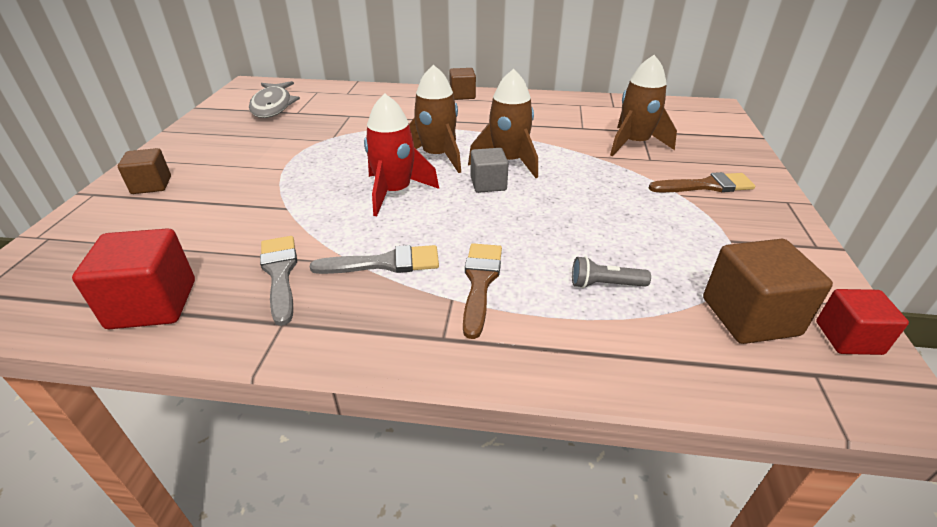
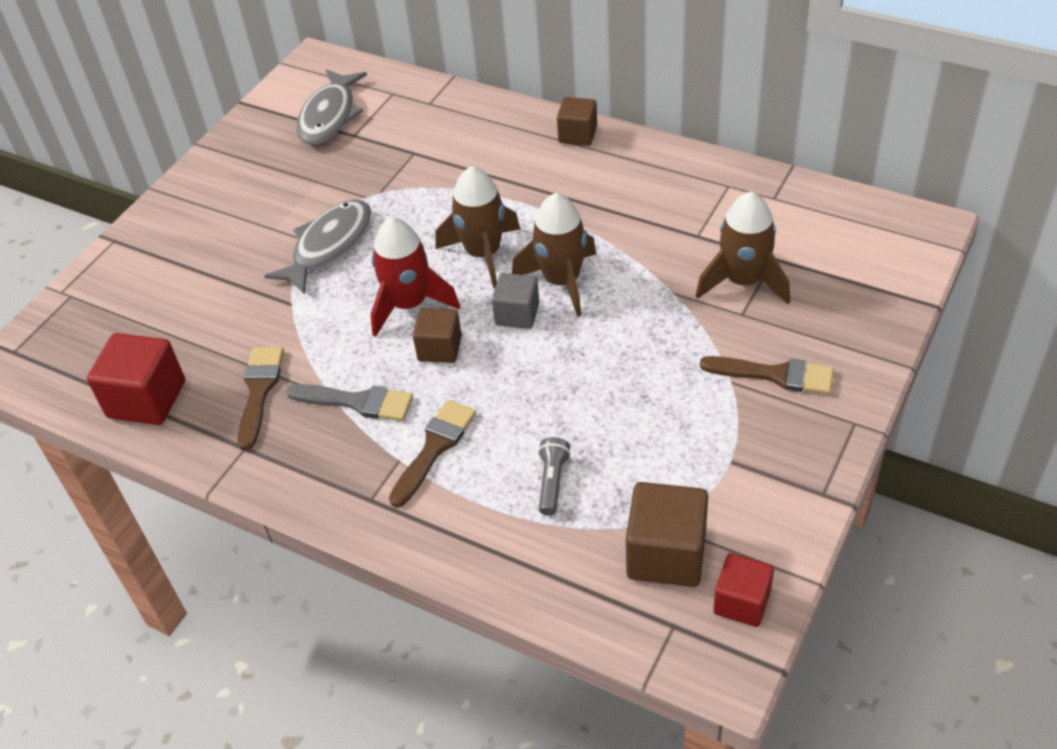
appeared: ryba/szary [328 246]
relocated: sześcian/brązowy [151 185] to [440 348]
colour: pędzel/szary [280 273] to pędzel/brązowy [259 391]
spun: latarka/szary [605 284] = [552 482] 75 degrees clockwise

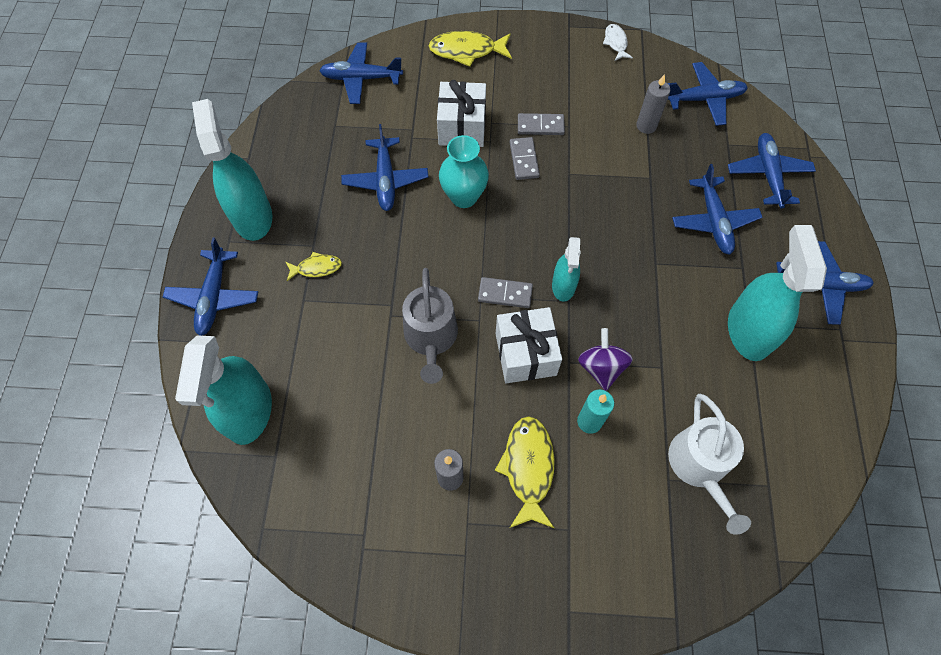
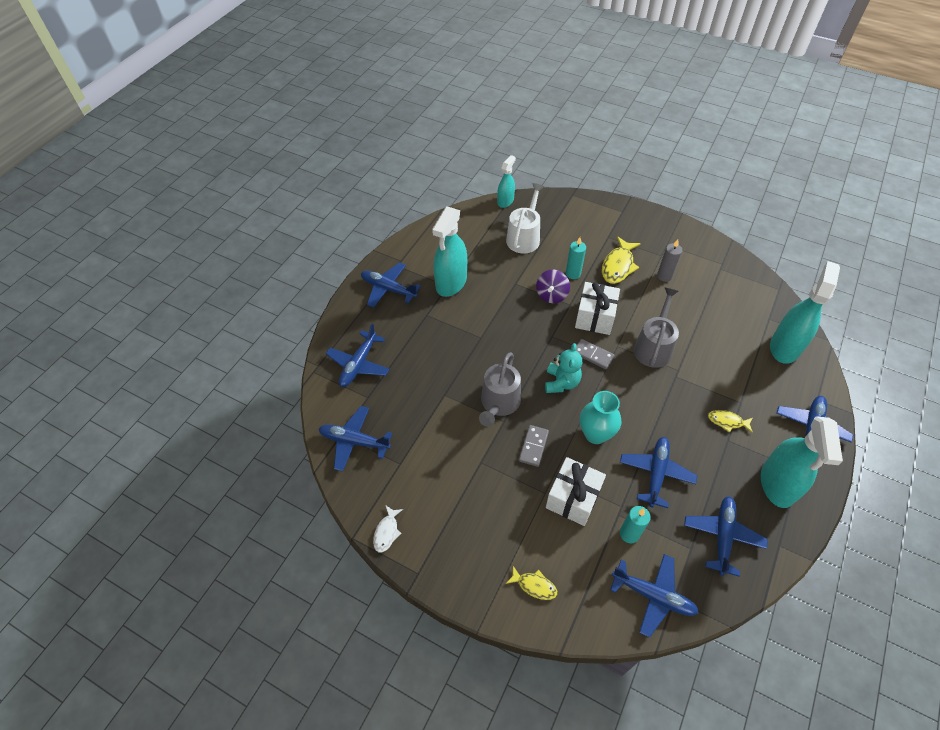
missing: kostka domina/szary [540 126]; świeca/szary [646 126]
appeared: konewka/szary [499 403]; miś/turkusowy [561 382]; świeca/turkusowy [629 534]
relocated: spryskiwacz/turkusowy [563 286] to [505 201]; samolot/niebieski [713 221] to [722 536]
size: ryba/żółty [467 51] = [534 585] x0.57

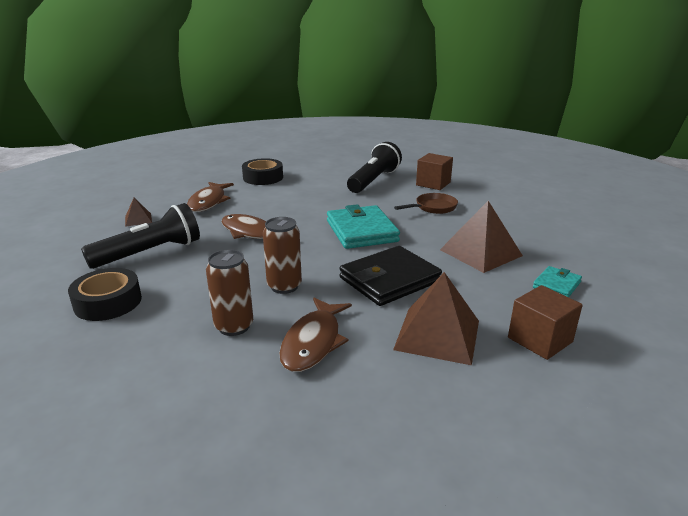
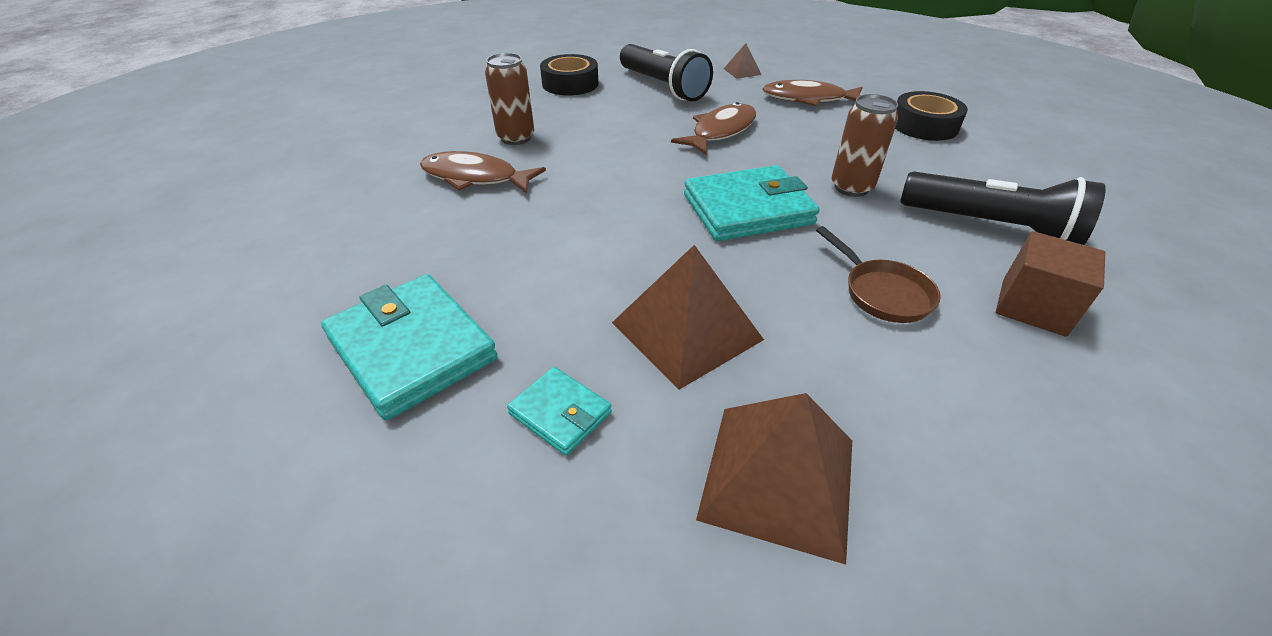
missing: portfel/czarny [389 280]
relocated: puszka/brązowy [284 286] to [851 187]; piramida/brązowy [437 335] to [778 478]
exchanged: sześcian/brązowy [540 340] to portfel/turkusowy [412 349]

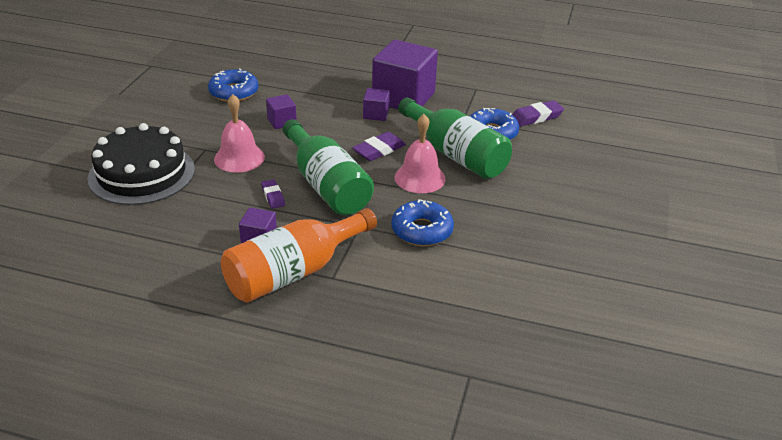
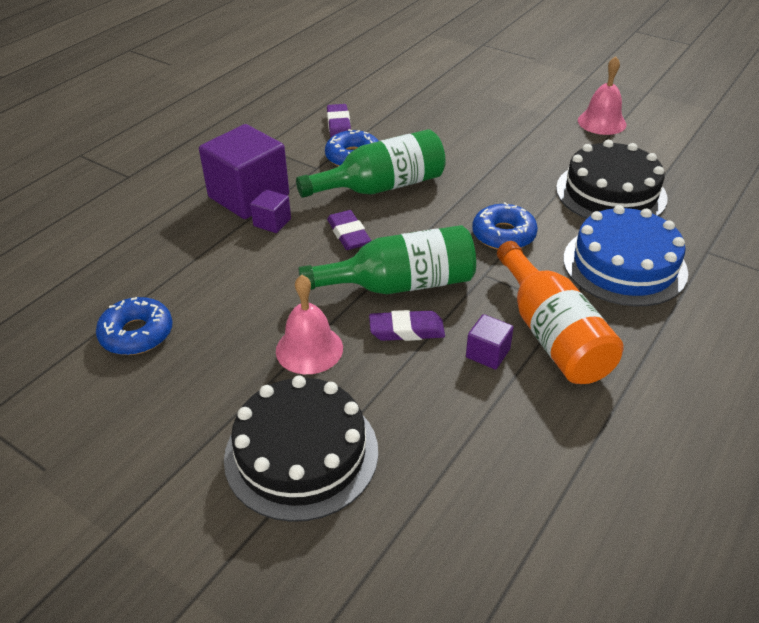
missing: sześcian/fioletowy [282 121]
appeared: tort/czarny [611 193]; tort/niebieski [624 265]
relocated: dzwonek/różowy [420 178] to [601 122]
size: gumka do mazania/fioletowy [273 196] = [406 330] x1.55

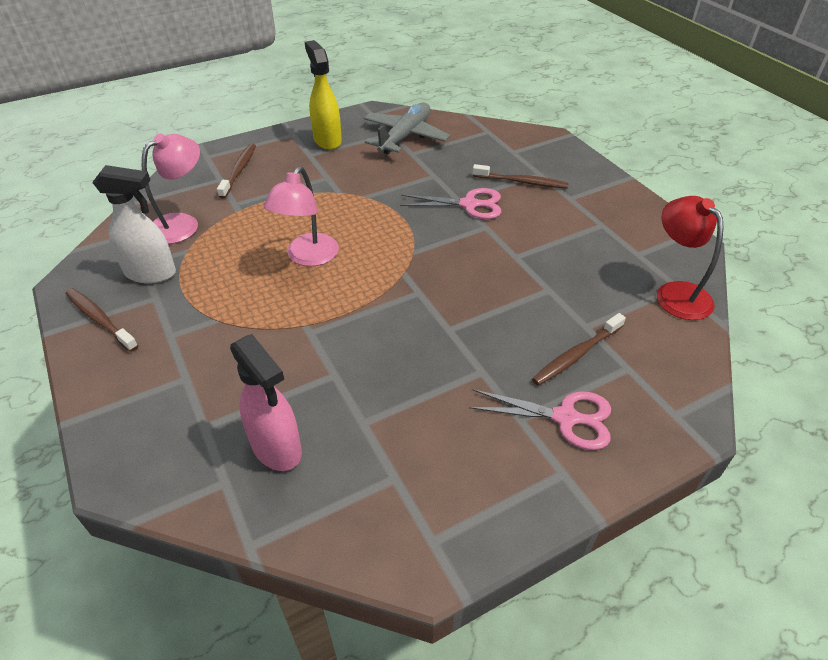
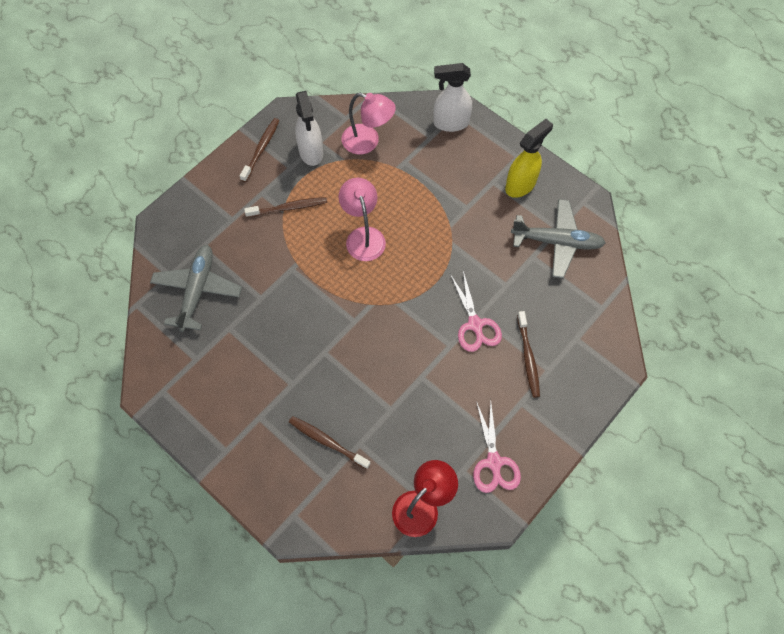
appeared: spryskiwacz/biały [450 123]
relocated: szczoteczka do zębów/brązowy [239 171] to [288 208]; nożyczki/różowy [565 418] to [494 462]
exchanged: spryskiwacz/różowy [277 448] to samolot/szary [197 290]
spun: lampka/różowy [308 257] = [363 236] 75 degrees clockwise

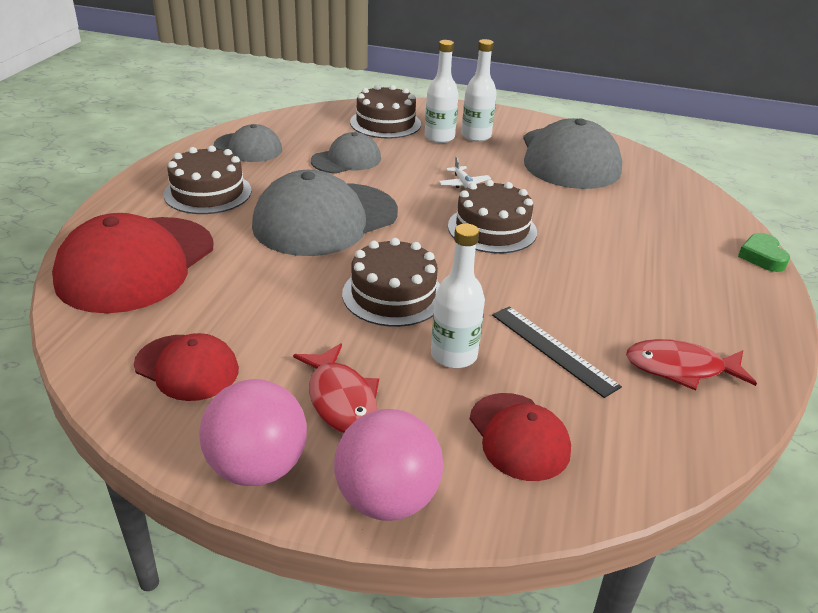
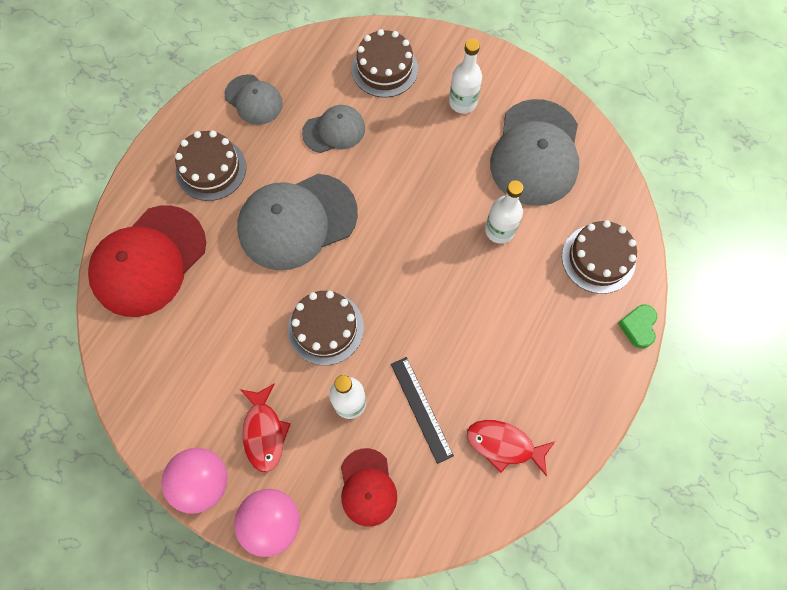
missing: czapka/czerwony [187 367]; samolot/biały [464 184]
relocated: butelka/biały [439 137] to [499 230]; tort/brązowy [492 229] to [598 259]

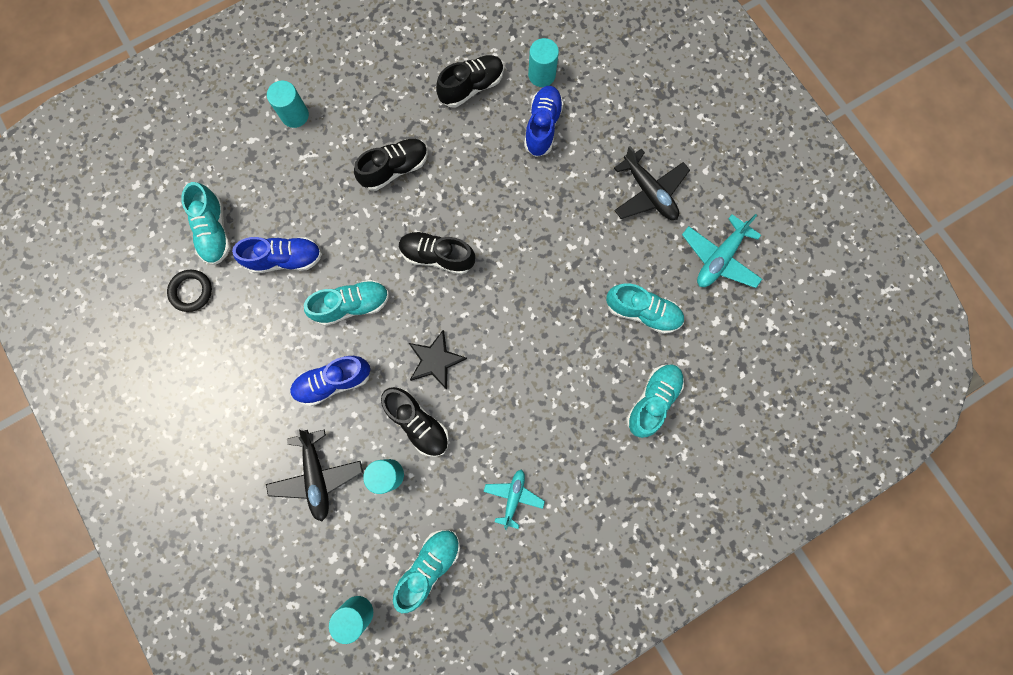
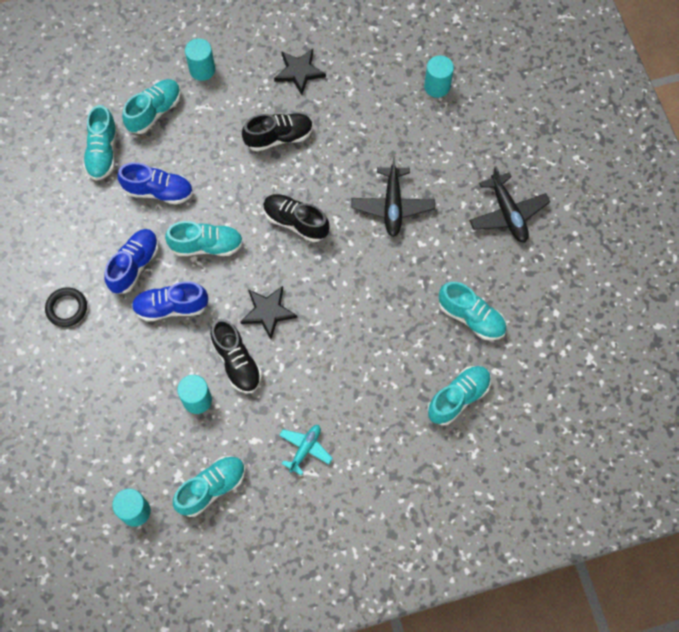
missing: but/czarny [471 87]; samolot/turkusowy [719 258]
appeared: but/turkusowy [154 112]; gwiazda/czarny [299 72]
relocated: pierścień/czarny [191 291] to [67 308]; samolot/czarny [317 475] to [392 206]; but/niebieski [542 127] to [134 265]

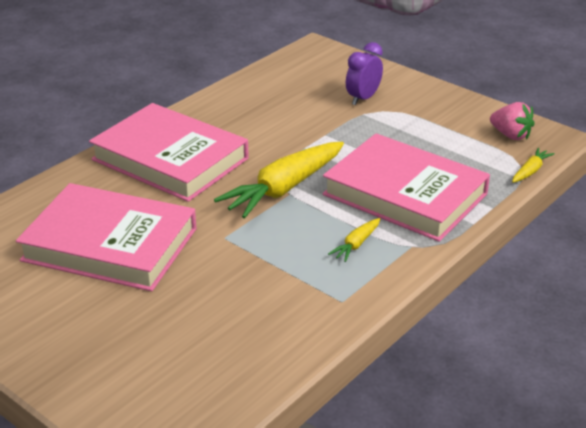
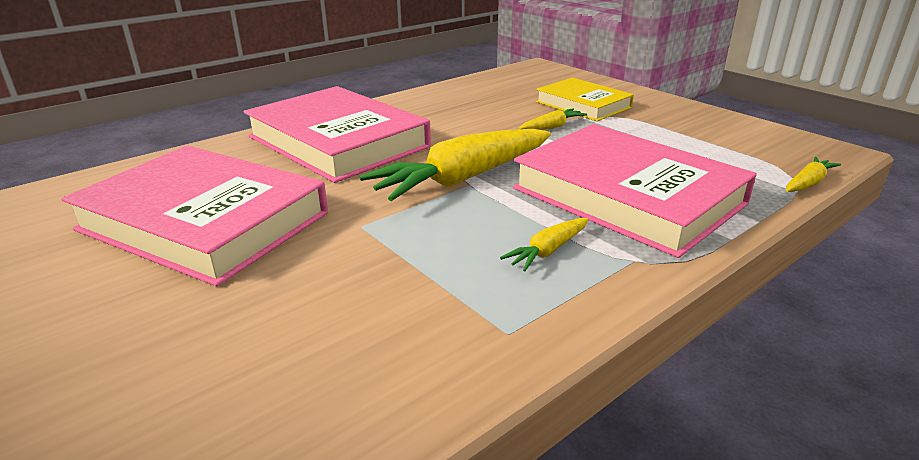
missing: truskawka/różowy [510 135]
appeared: marchewka/żółty [552 127]
exchanged: budzik/fioletowy [363 98] to książka/żółty [583 105]

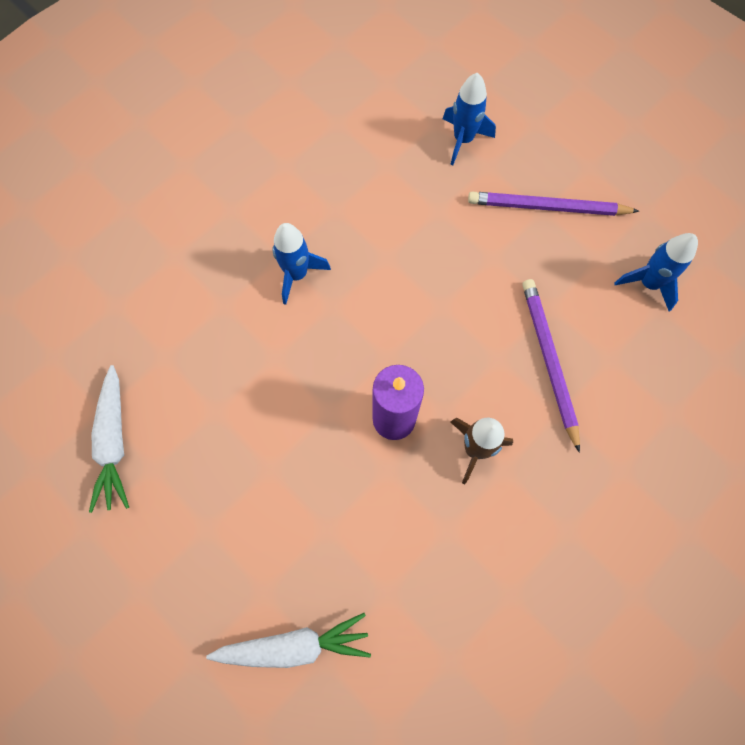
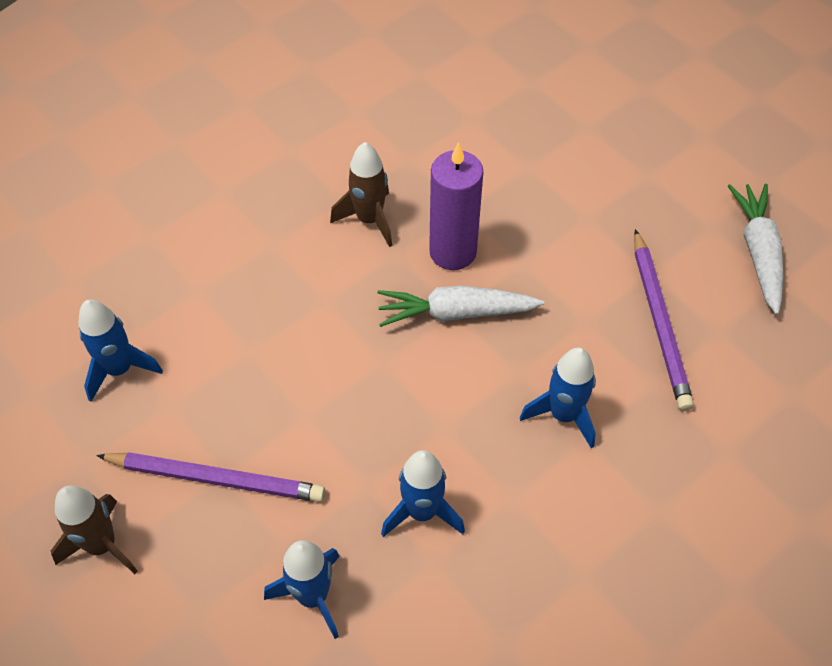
appeared: rakieta/brązowy [102 545]; rakieta/niebieski [422 512]
relocated: marchewka/biały [294 645] to [456 313]; ołówek/fioletowy [549 361] to [659 322]

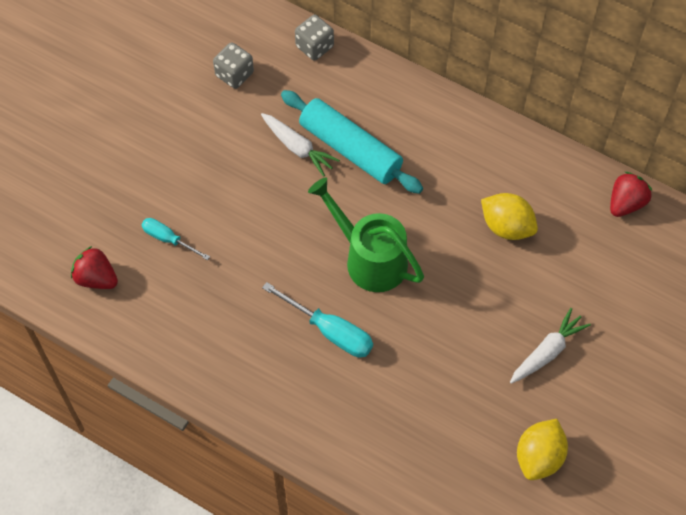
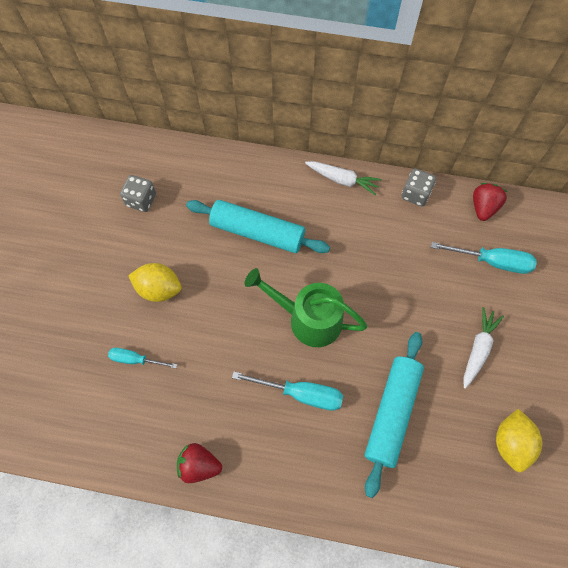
appeared: wałek do ciasta/turkusowy [391 413]; śrubokręt/turkusowy [492 261]
relocated: truskawka/czerwony [96 278] to [199 465]; marchewka/biały [297 148] to [342 180]; kostka do gry/szary [314 46] to [415 194]; cytryna/żółty [507 227] to [159 289]

